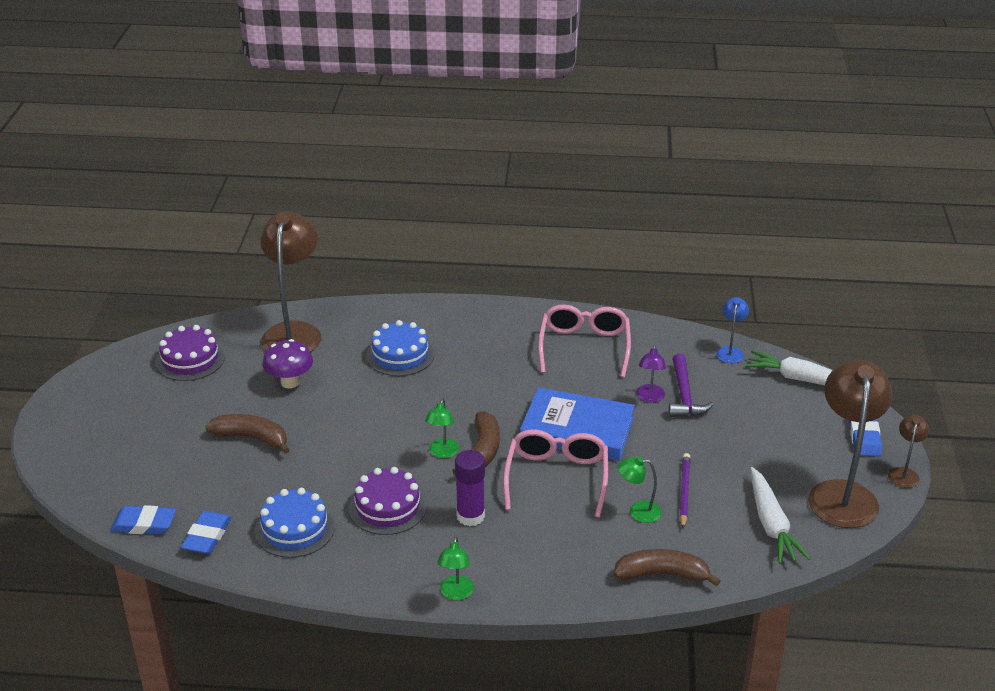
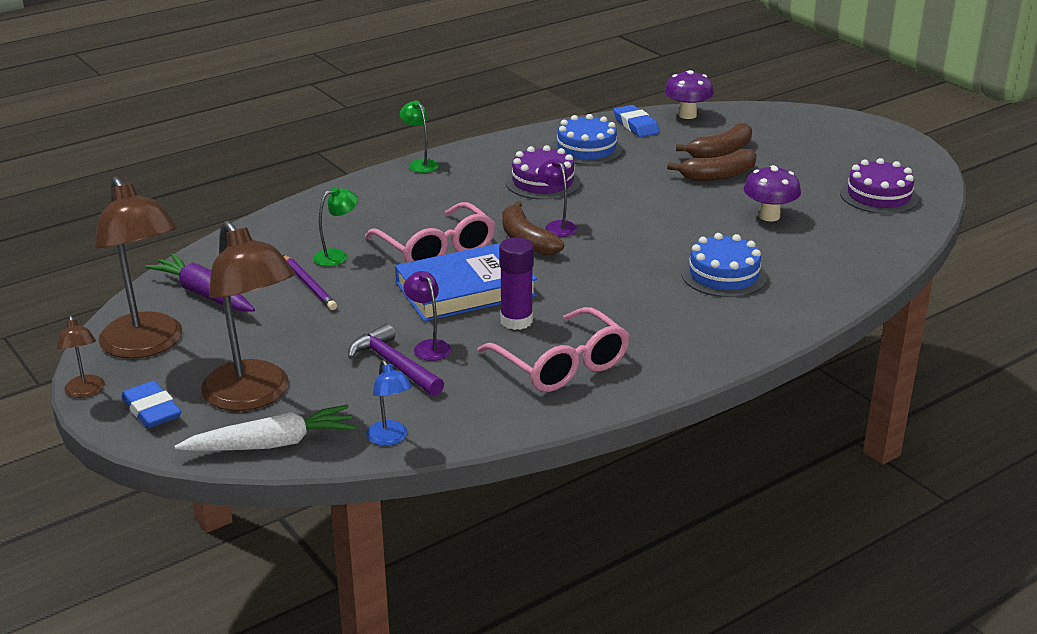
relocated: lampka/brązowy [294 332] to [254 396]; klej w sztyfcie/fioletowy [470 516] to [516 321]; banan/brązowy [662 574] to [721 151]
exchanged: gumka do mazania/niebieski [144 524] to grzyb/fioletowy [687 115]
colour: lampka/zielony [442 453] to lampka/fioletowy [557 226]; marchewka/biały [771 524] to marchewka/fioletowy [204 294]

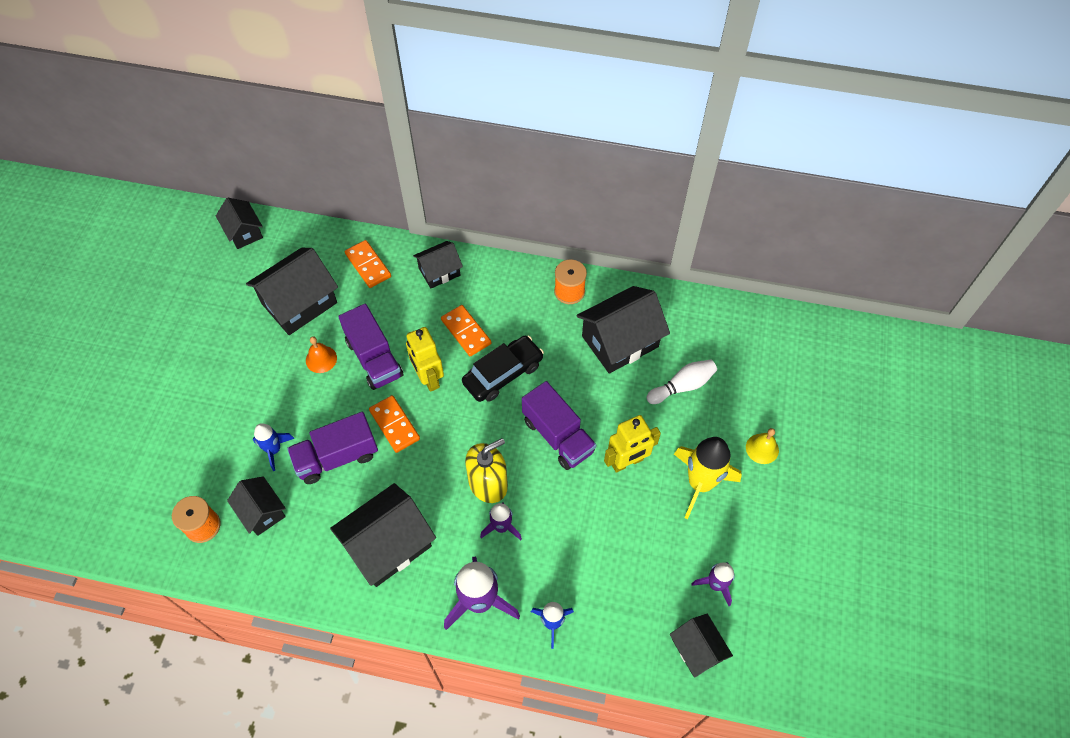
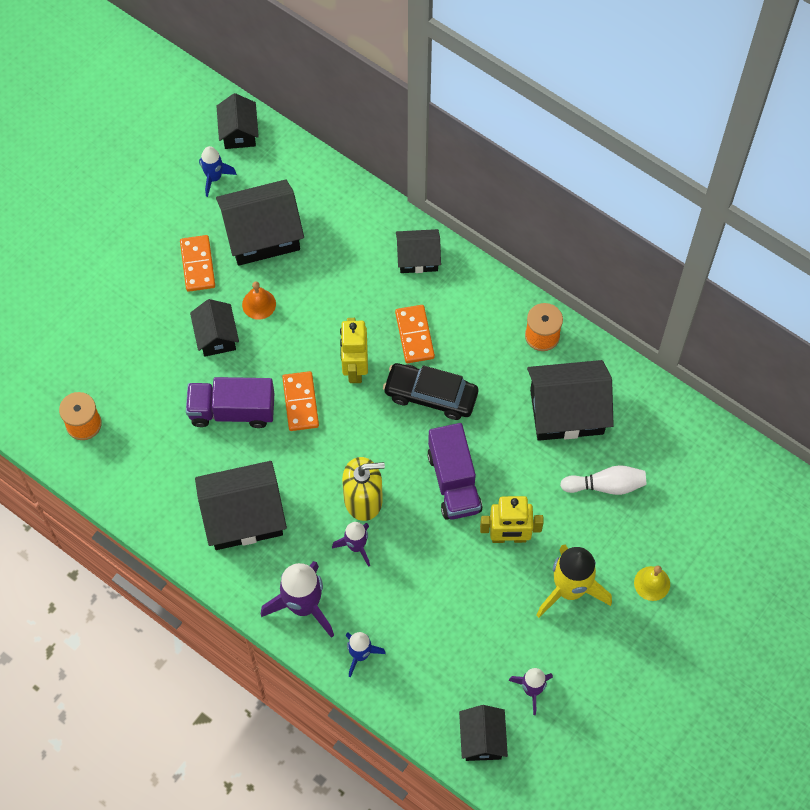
missing: ciężarówka/fioletowy [374 358]
relocated: domek/czarny [262 512] to [216 336]; rakieta/niebieski [274 450] to [214 178]; kostka domina/pomarańczowy [368 265] to [198 265]
spun: samochód/czarny [503 374] = [431 395] 150 degrees counterclockwise

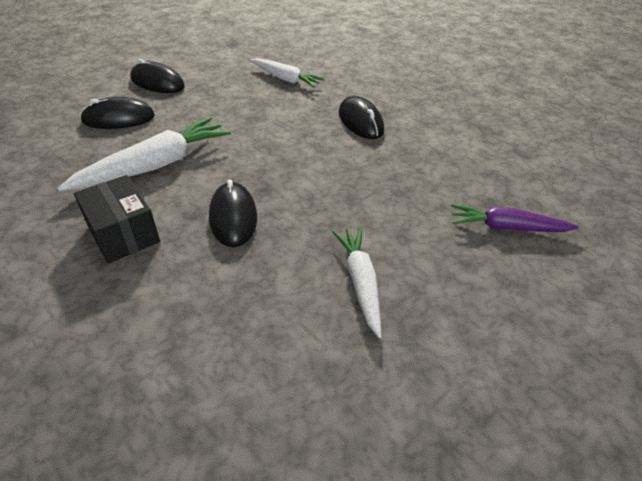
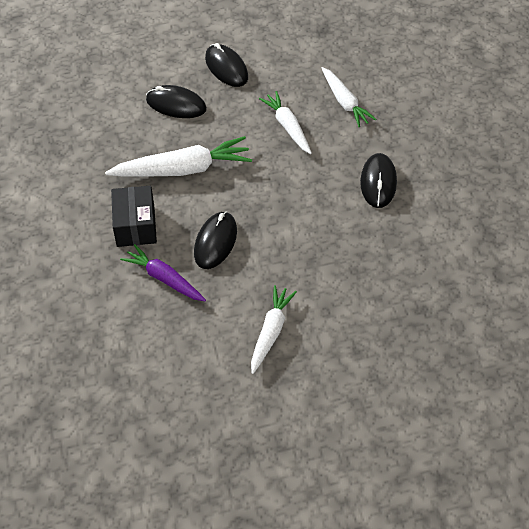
appeared: marchewka/biały [287 127]
relocated: marchewka/fioletowy [506 227] to [164 278]

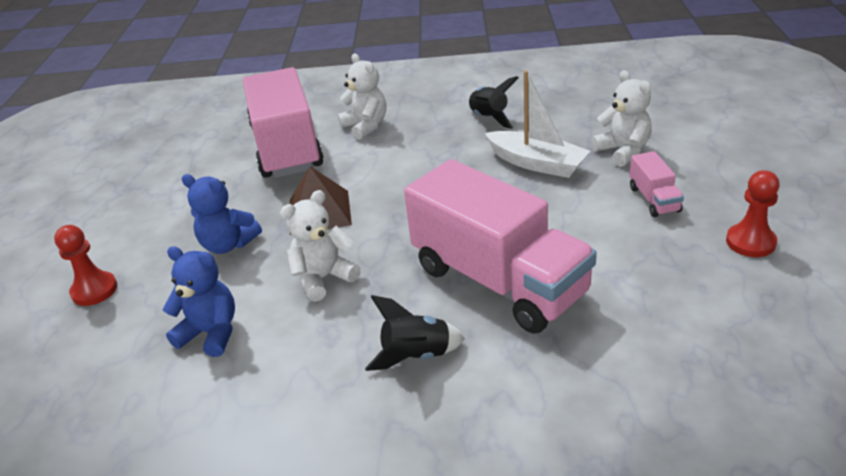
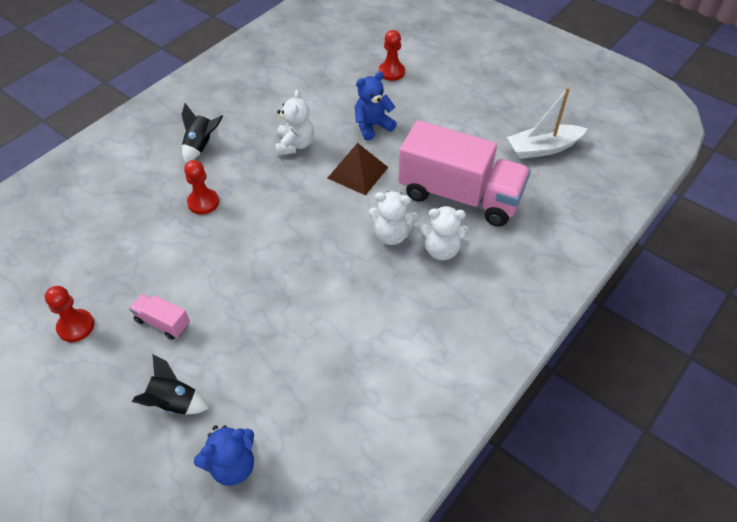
relocated: miś/niebieski [211 333] to [232 465]; rakieta/czarny [489 118] to [173 402]; łódka/biały [537 163] to [543 148]; miś/biały [623 151] to [391 235]
exchanged: ciężarówka/różowy [499 281] to pionek/czerwony [203 202]

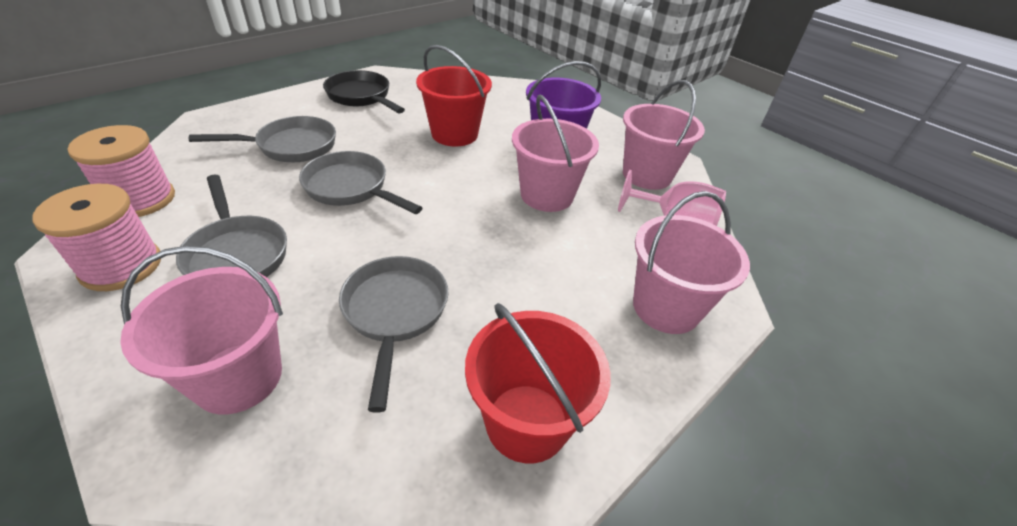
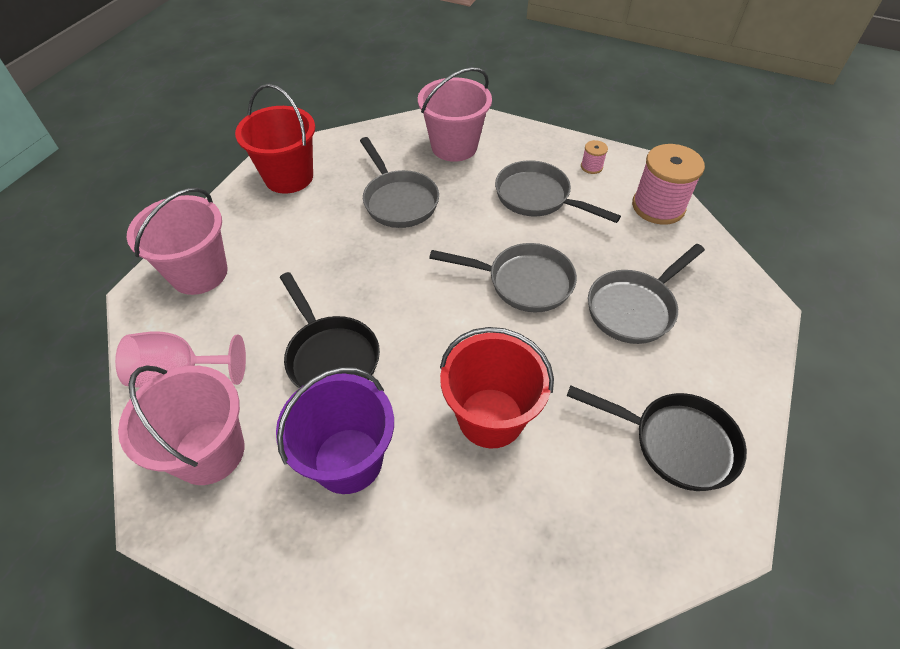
exchanged: wiadro/różowy [546 195] to patelnia/czarny [330 356]
size: szpulka/różowy [121 266] = [591 167] x0.45

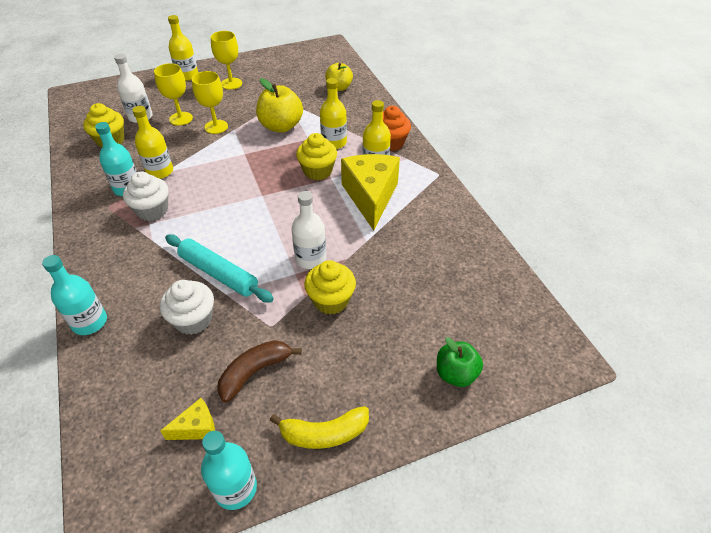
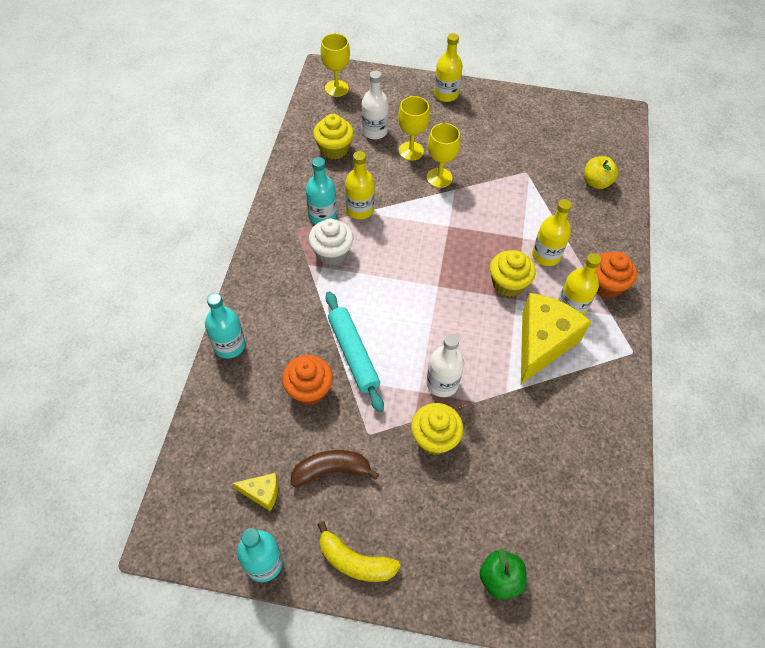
missing: jabłko/żółty [281 126]
relocated: kielich/żółty [231 83] to [336 88]
colour: muffinka/biały [193 320] to muffinka/pomarańczowy [309 390]

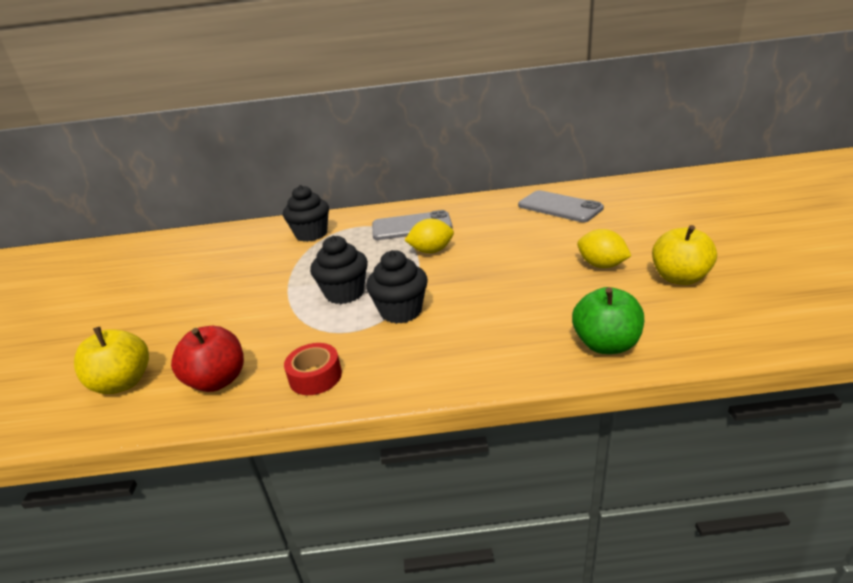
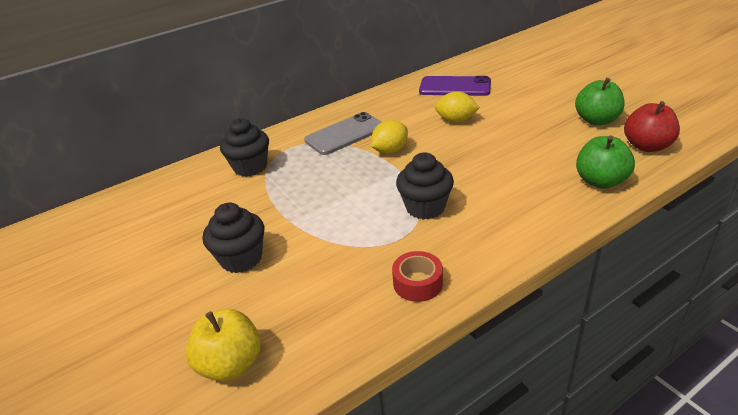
relocated: jabłko/czerwony [218 380] to [647 146]; muffinka/czarny [345 293] to [241 258]; cytryna/żółty [601 265] to [456 120]
colour: telefon/szary [559 207] to telefon/fioletowy [455 87]; jabłko/żółty [679 278] to jabłko/zielony [596 120]

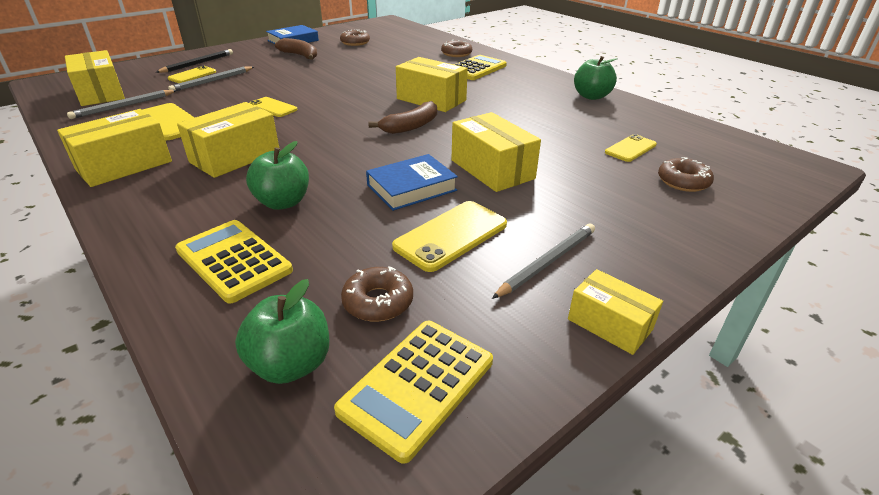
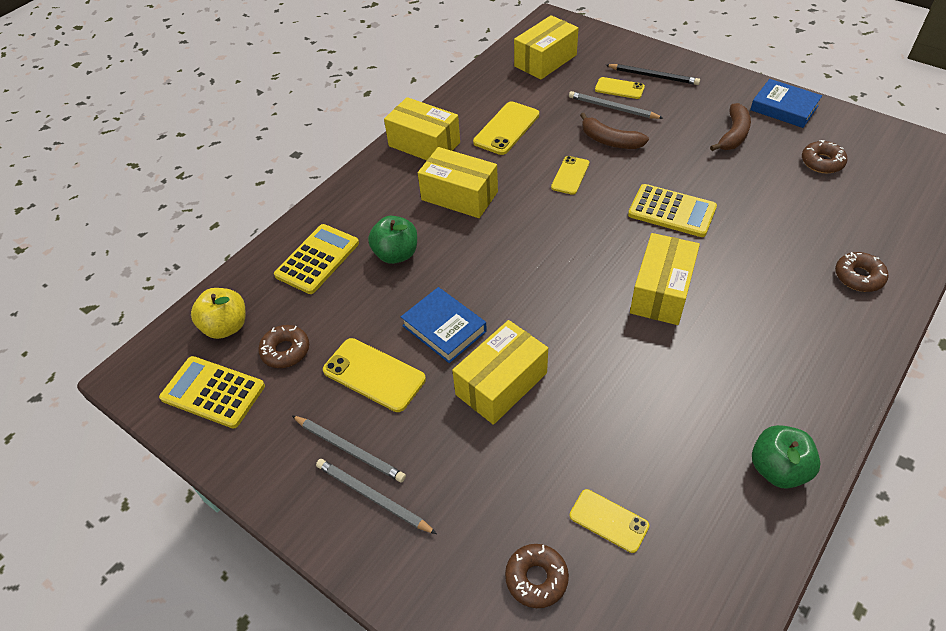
missing: pudełko/żółty [609 324]
relocated: ołówek/szary [124 106] to [373 497]; banan/brązowy [411 126] to [610 141]; kalkulator/żółty [476 69] to [672 211]
colour: jabłko/zielony [291 364] to jabłko/żółty [226 326]

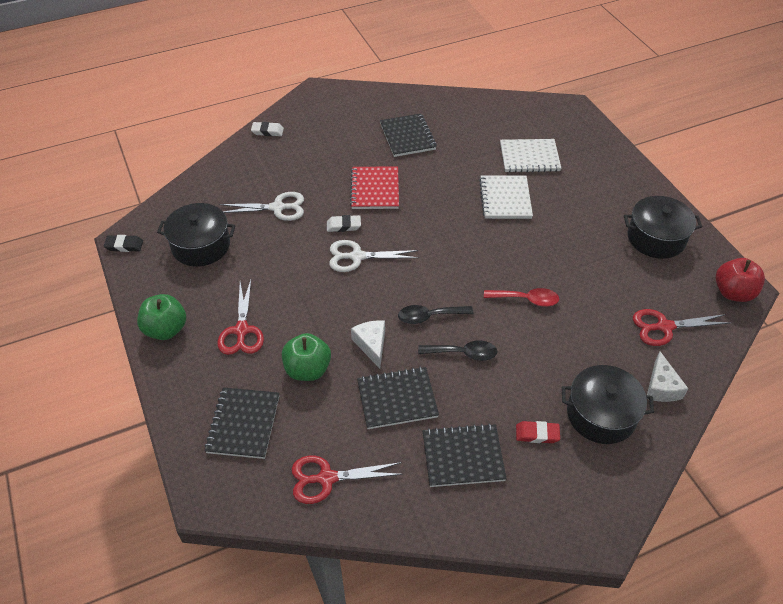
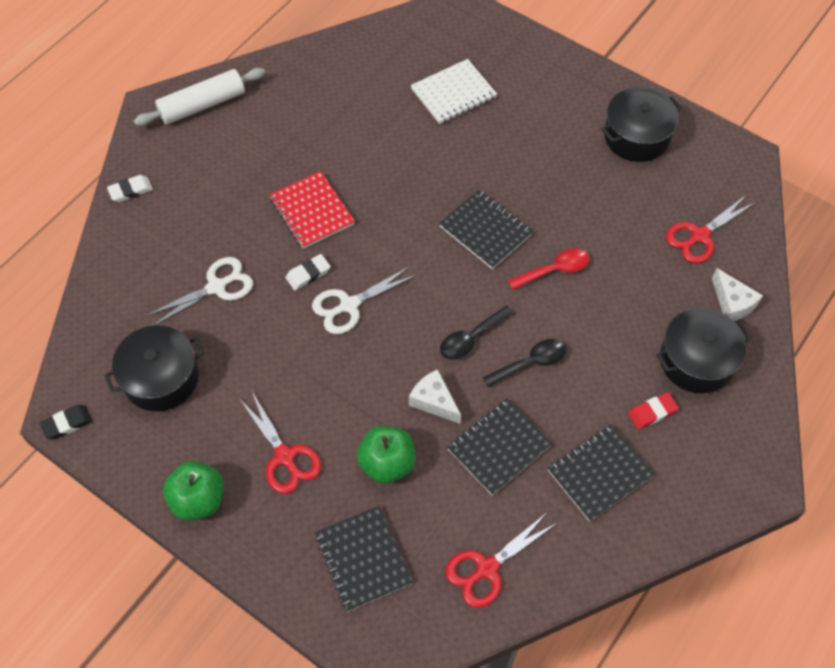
missing: zeszyt/biały [505 198]; jabłko/czerwony [733 292]
appeared: wałek do ciasta/biały [202 105]
relocated: zeszyt/czarny [407 136] to [485 230]

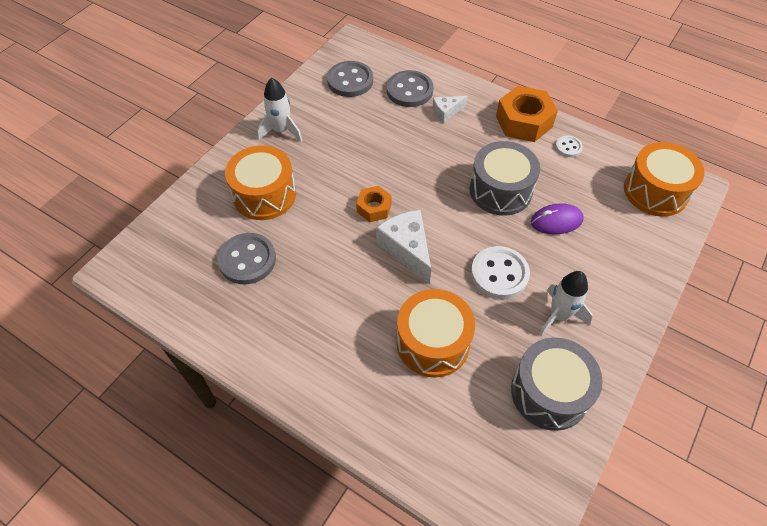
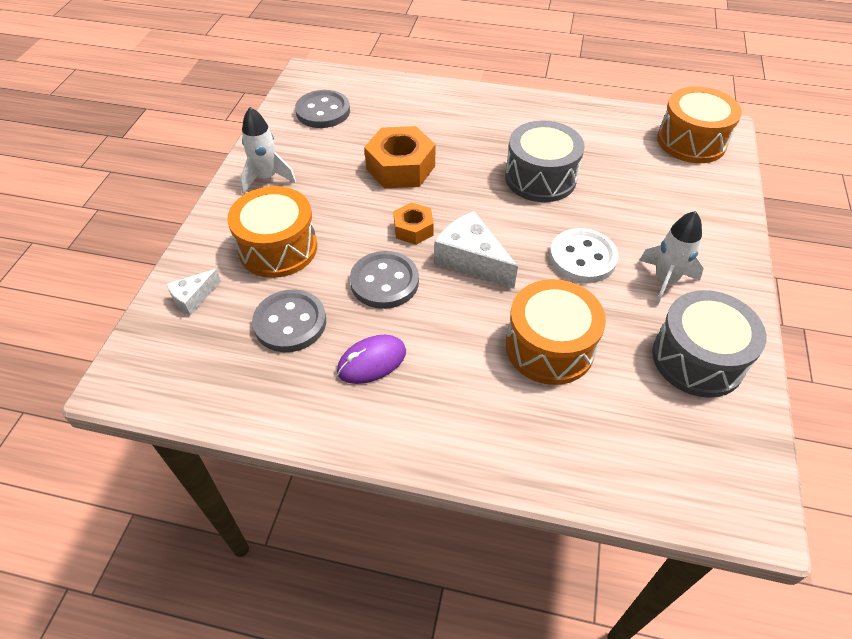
missing: guzik/biały [568 147]
relocated: guzik/szary [409 90] to [384 282]; ser/biały [446 112] to [193 298]; nakrętka/pomarańczowy [524 121] to [400 167]; myszka/fioletowy [556 221] to [372 362]

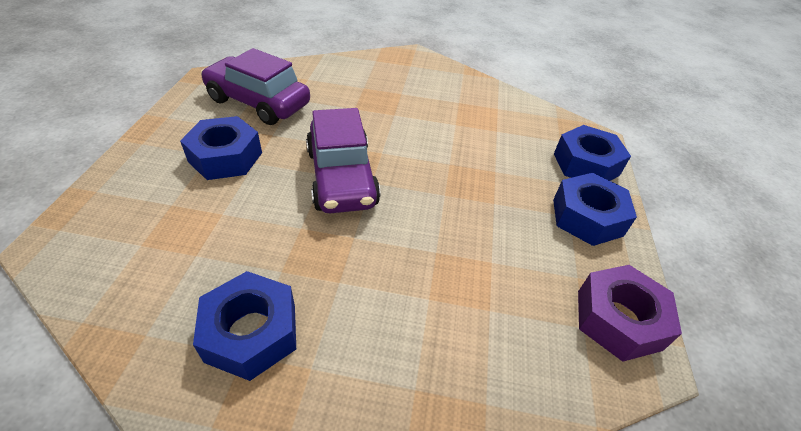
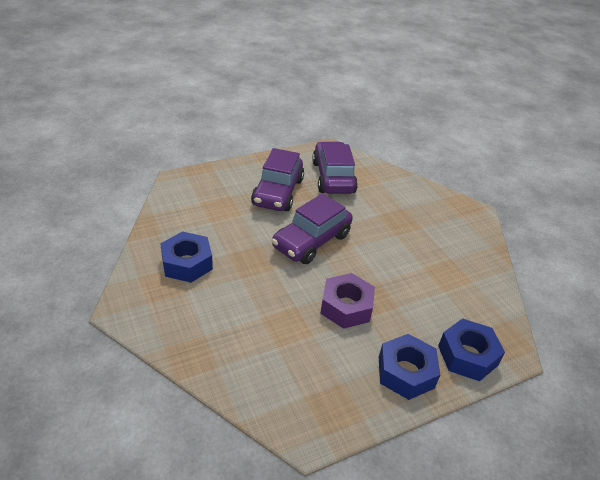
relocated: nakrętka/fioletowy [618 319] to [346 307]
exchanged: nakrętka/niebieski [225 157] to samochód/fioletowy [278 192]

